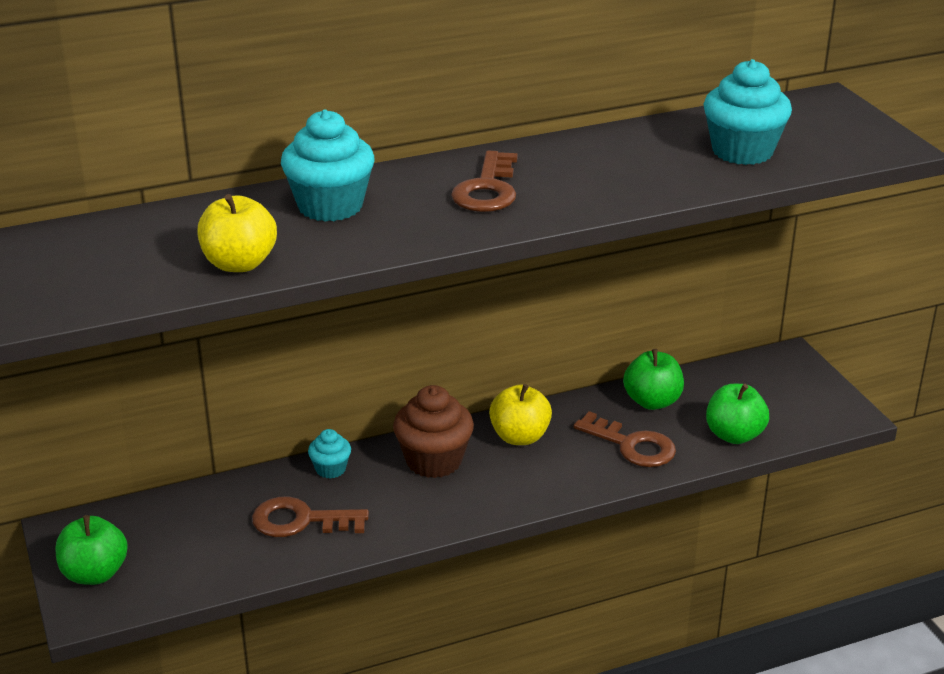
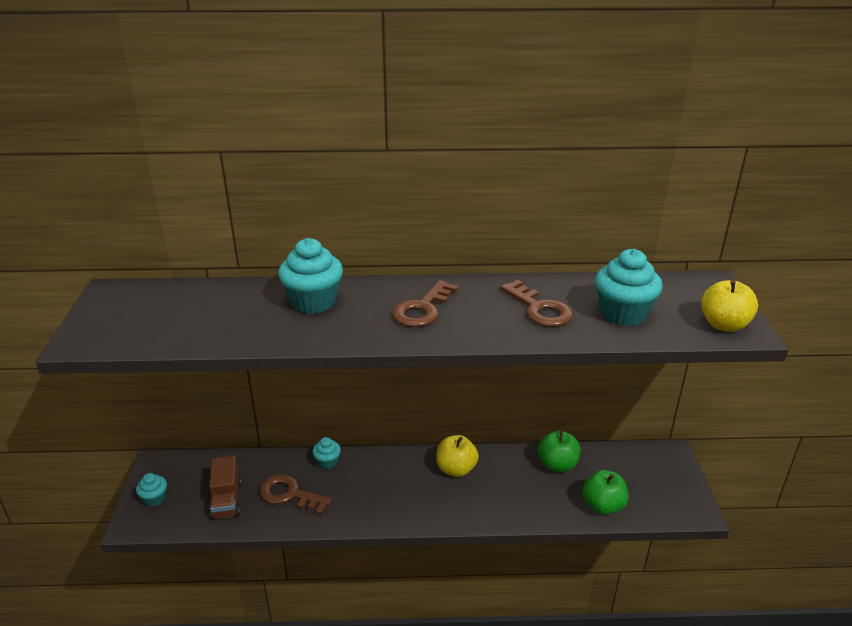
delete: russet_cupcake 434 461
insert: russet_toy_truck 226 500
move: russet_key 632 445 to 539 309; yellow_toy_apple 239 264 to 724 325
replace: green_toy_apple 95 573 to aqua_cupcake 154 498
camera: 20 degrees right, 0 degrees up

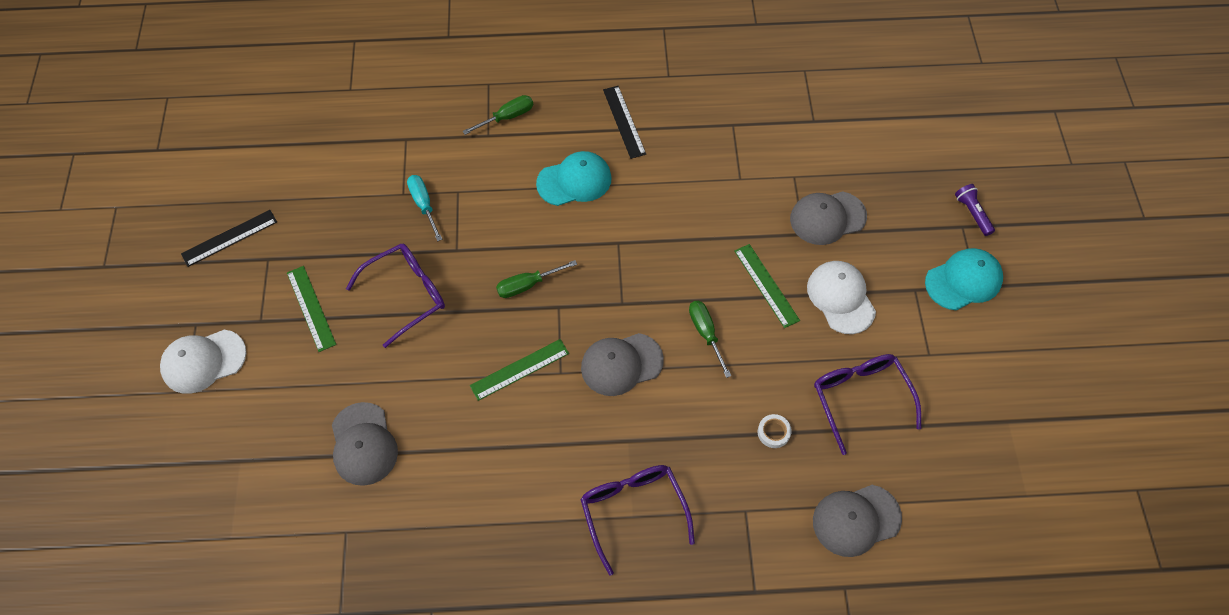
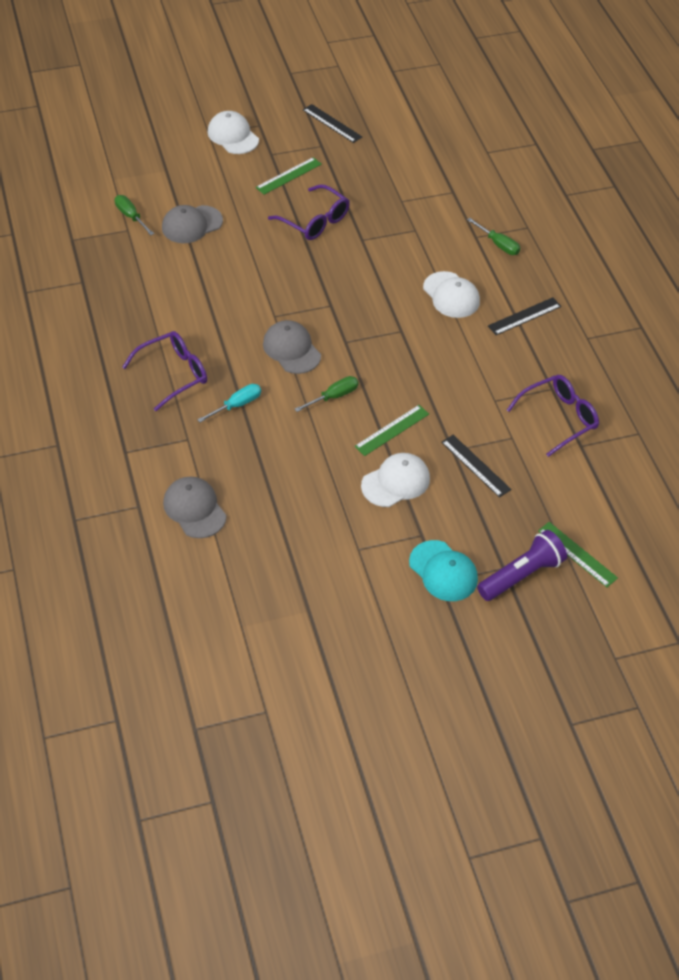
delete: snow-white_tape 773 432
move: green_screwdriver 527 285 to 130 216; aqua_screwdriver 423 204 to 237 405; royal_purple_eyeglasses 860 399 to 558 418; green_measuring_stick 519 369 to 577 554
replace: gray_cap 827 218 to jet-black_measuring_stick 476 465
recolor: aqua_cap 574 181 to snow-white_cap 451 295
resize: royal_purple_flashlight 972 213 = 521 575 x1.80
camera: 75 degrees right, 10 degrees down

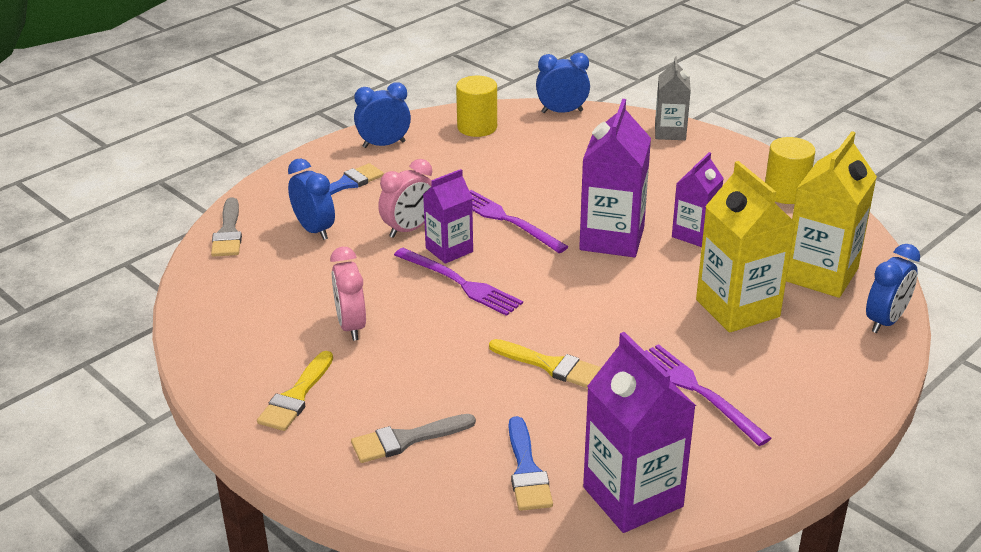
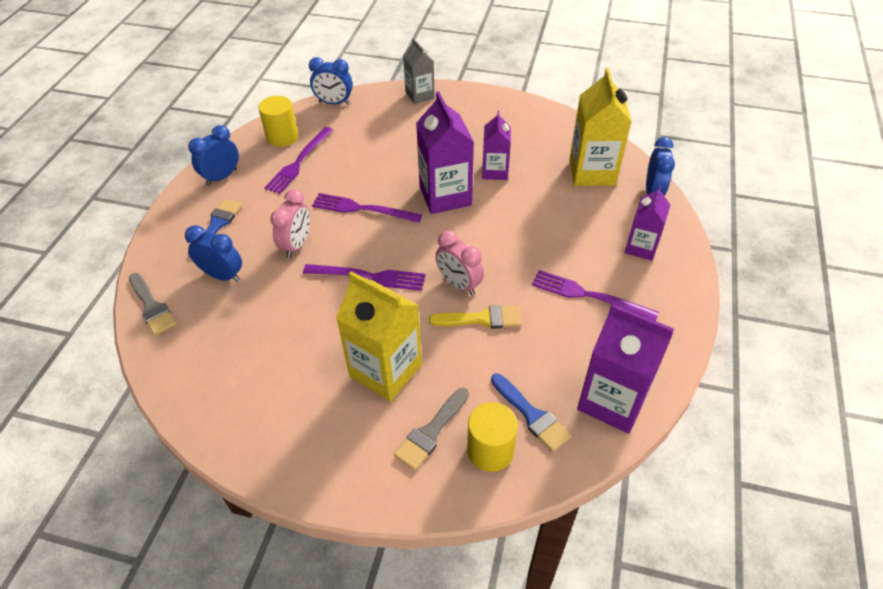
delete: yellow_paintbrush 296 396
insert: royal_purple_fork 299 162
move: yellow_milk_carton 737 308 to 385 370; rosy_clock 351 326 to 459 284; yellow_cylinder 785 193 to 490 450; royal_purple_milk_carton 449 250 to 641 247
rotate: royal_blue_clock 562 112 = 334 103 135 degrees counterclockwise
camera: 30 degrees left, 15 degrees up

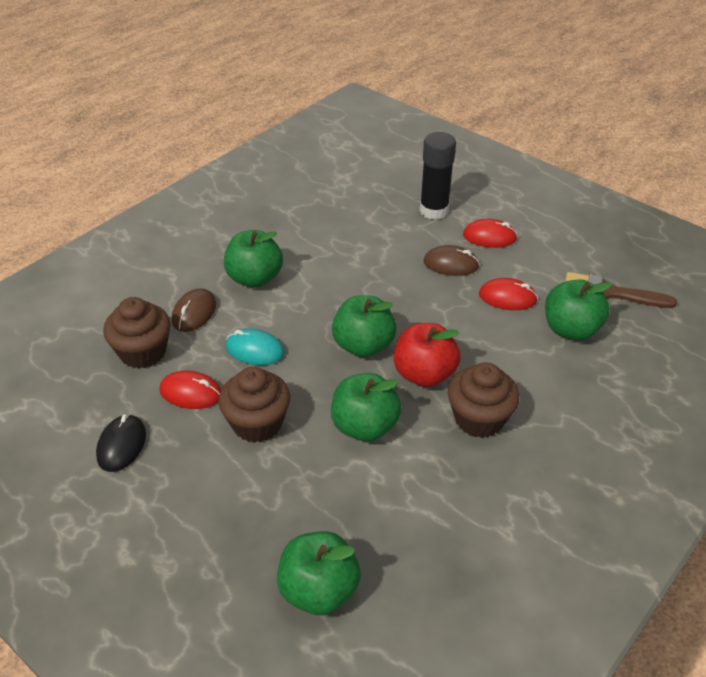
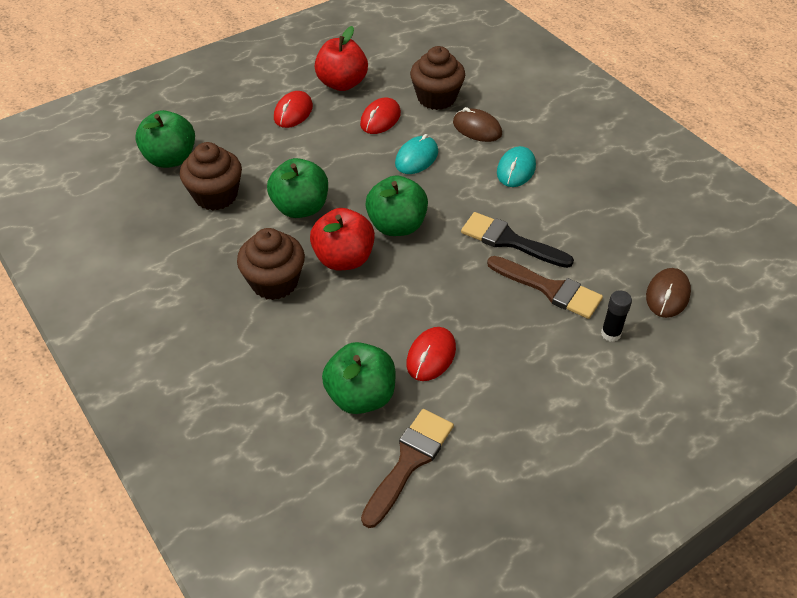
insert: jet-black_paintbrush 509 241; russet_paintbrush 549 289
move: russet_cupcake 257 423 to 216 196; red_mouse 489 237 to 293 112; russet_mouse 451 264 to 667 295
replace: jet-black_mouse 121 445 to red_toy_apple 342 83; green_toy_apple 254 278 to aqua_mouse 516 169
resize: jet-black_glue 434 211 = 610 334 x0.53
camera: 105 degrees right, 5 degrees up

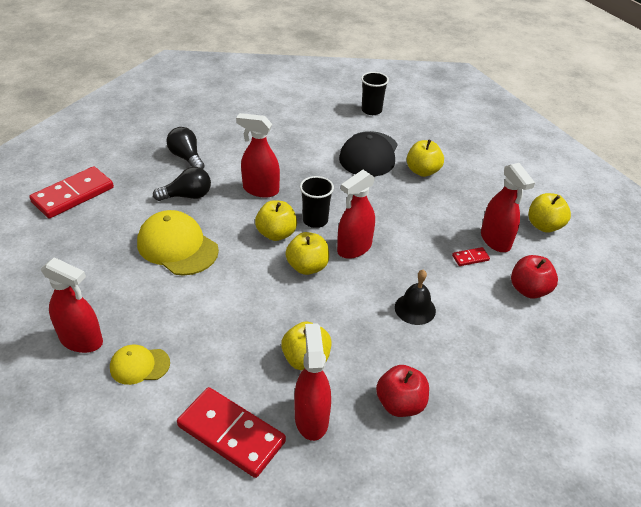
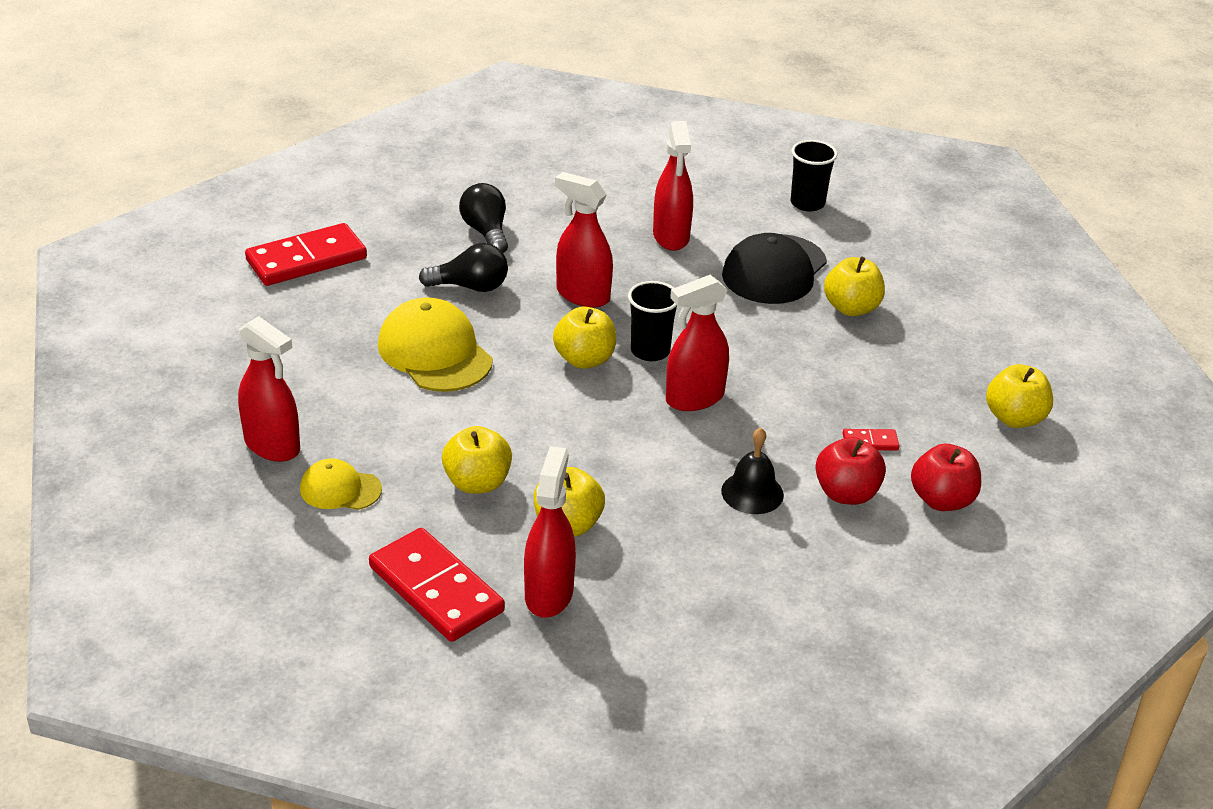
move: yellow_toy_apple 307 267 to 477 483; red_spray_cleaner 495 240 to 671 237; red_toy_apple 400 404 to 846 493
camera: 15 degrees right, 5 degrees down

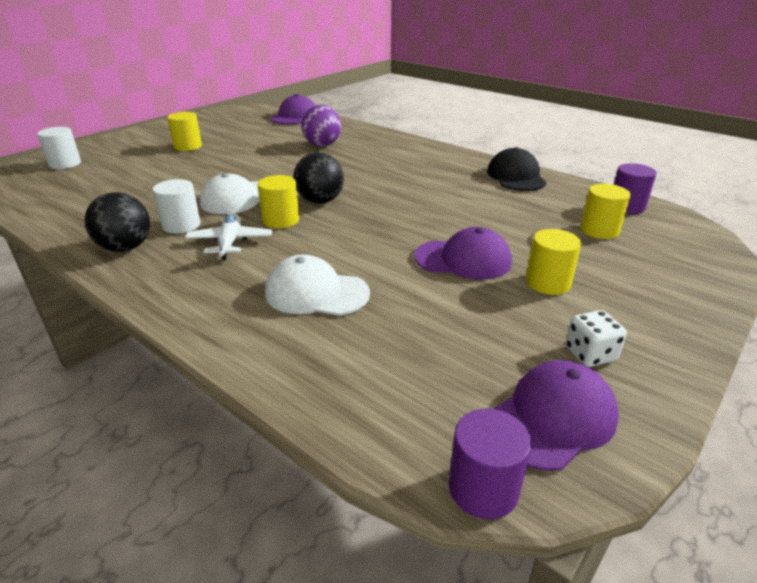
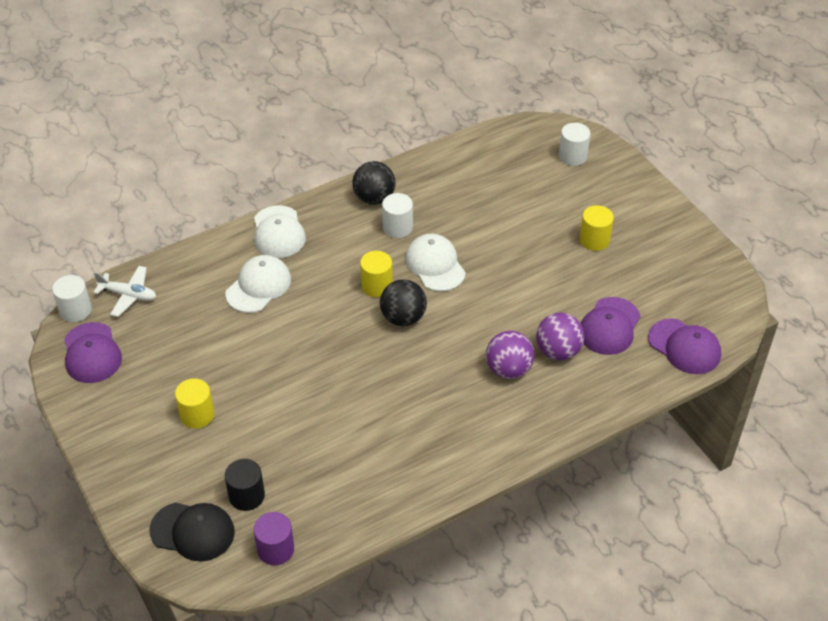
delete: snow-white_die 590 354
insert: snow-white_cap 278 232; royal_purple_ball 508 369
move: snow-white_plane 230 242 to 128 295; jet-black_cap 516 176 to 193 531; royal_purple_cap 463 259 to 609 326
recolor: royal_purple_cylinder 483 488 to snow-white_cylinder 75 310; yellow_cylinder 599 230 to jet-black_cylinder 246 496
camera: 110 degrees right, 15 degrees up

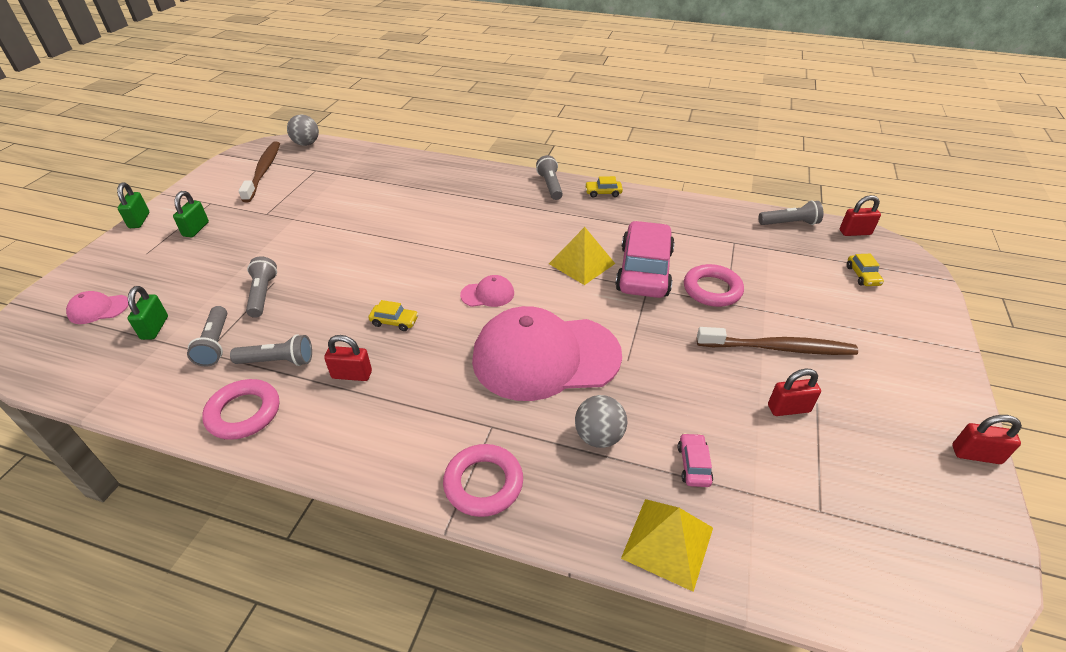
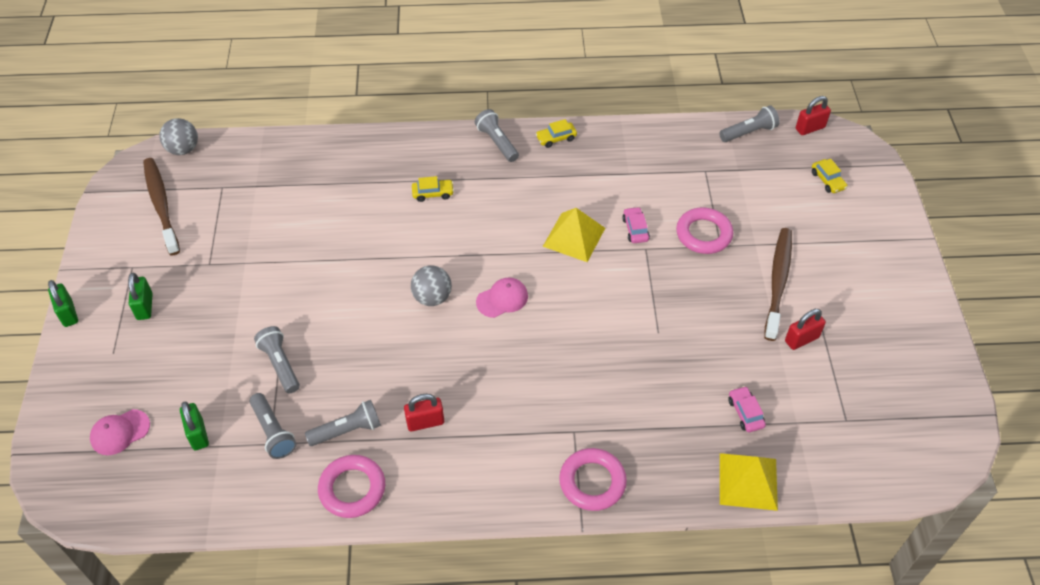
delete: rosy_cap 545 357; red_padlock 976 454
move: gray_ball 599 436 to 432 297; yellow_car 394 321 to 433 193
rotate: russet_toothbrush 778 348 = 778 282 60 degrees counterclockwise
resize: rosy_car 644 271 = 635 229 x0.41
camera: 20 degrees left, 10 degrees up

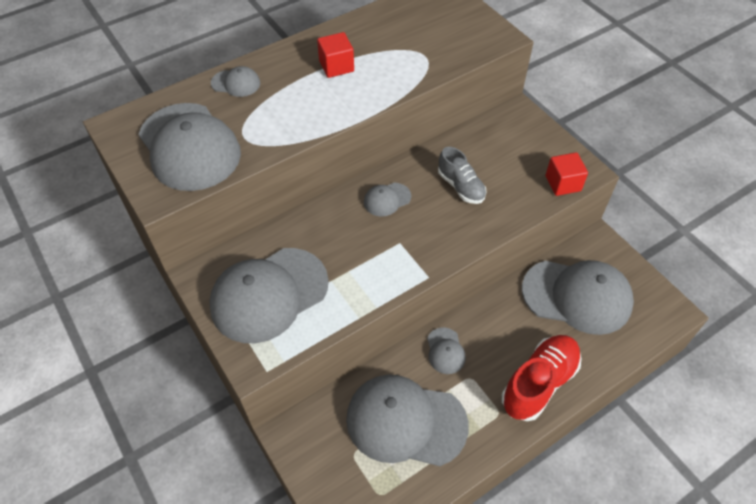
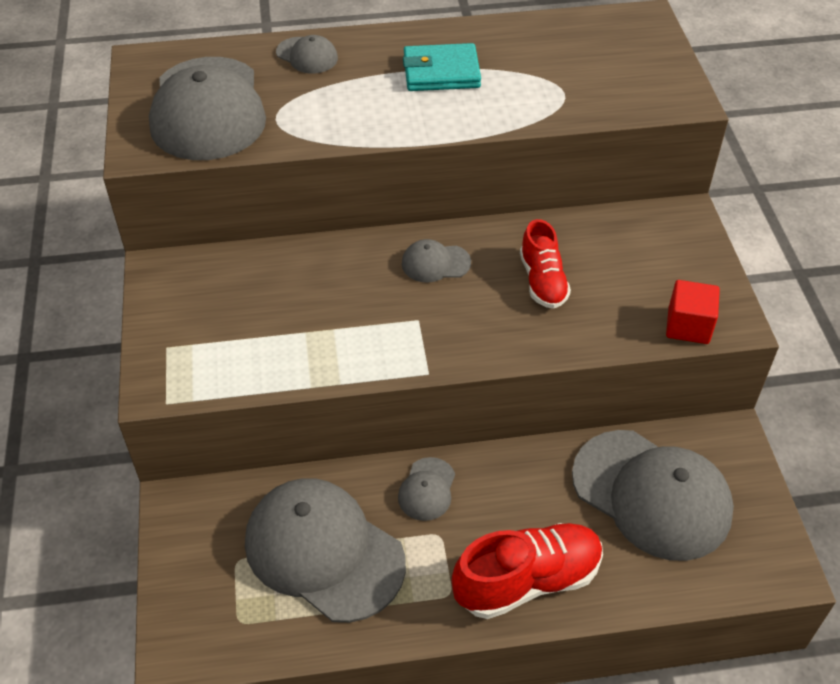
delete: gray_cap 269 295
replace: red_solid_cube 336 66 to aqua_card_wallet 441 72
recolor: gray_lace-up_shoe 461 186 to red_lace-up_shoe 542 281
camera: 25 degrees right, 5 degrees down

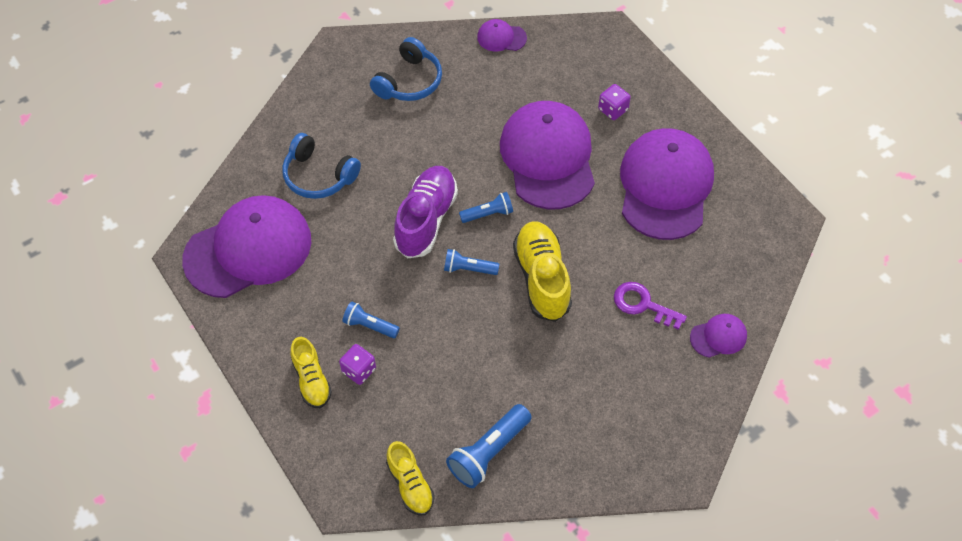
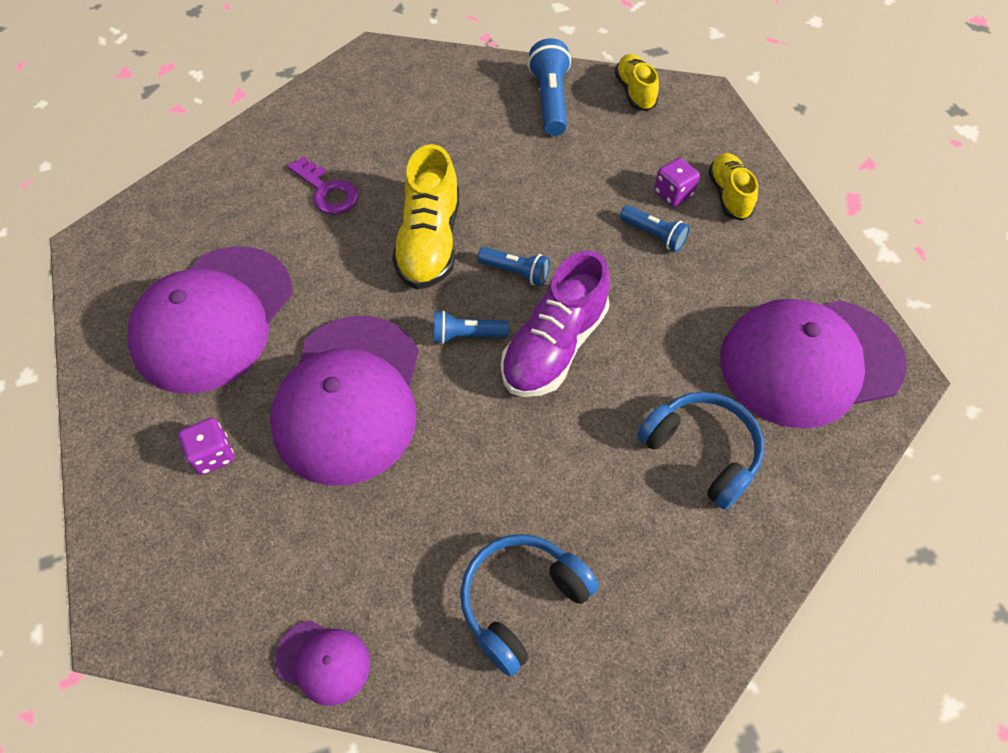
delete: royal_purple_cap 718 337
rotate: royal_blue_flashlight 489 452 = 550 101 60 degrees counterclockwise
camera: 165 degrees left, 0 degrees up

